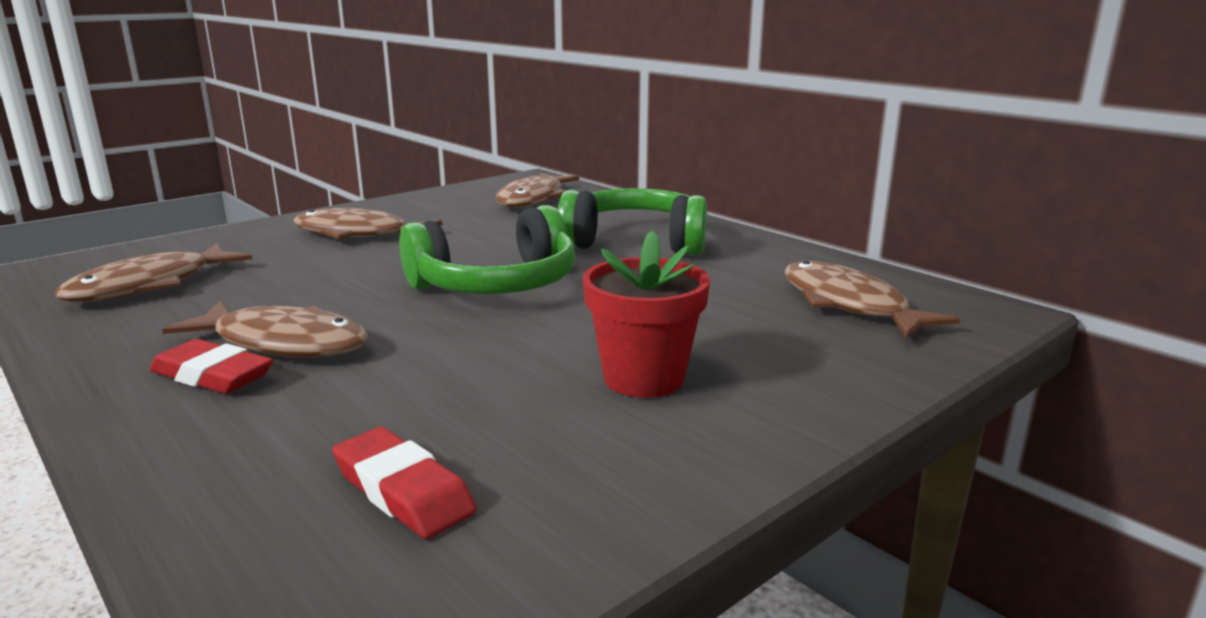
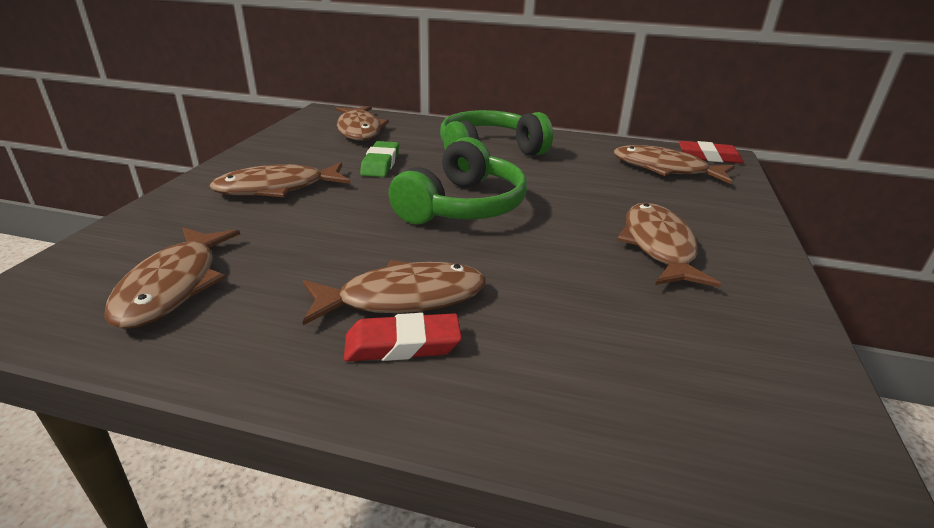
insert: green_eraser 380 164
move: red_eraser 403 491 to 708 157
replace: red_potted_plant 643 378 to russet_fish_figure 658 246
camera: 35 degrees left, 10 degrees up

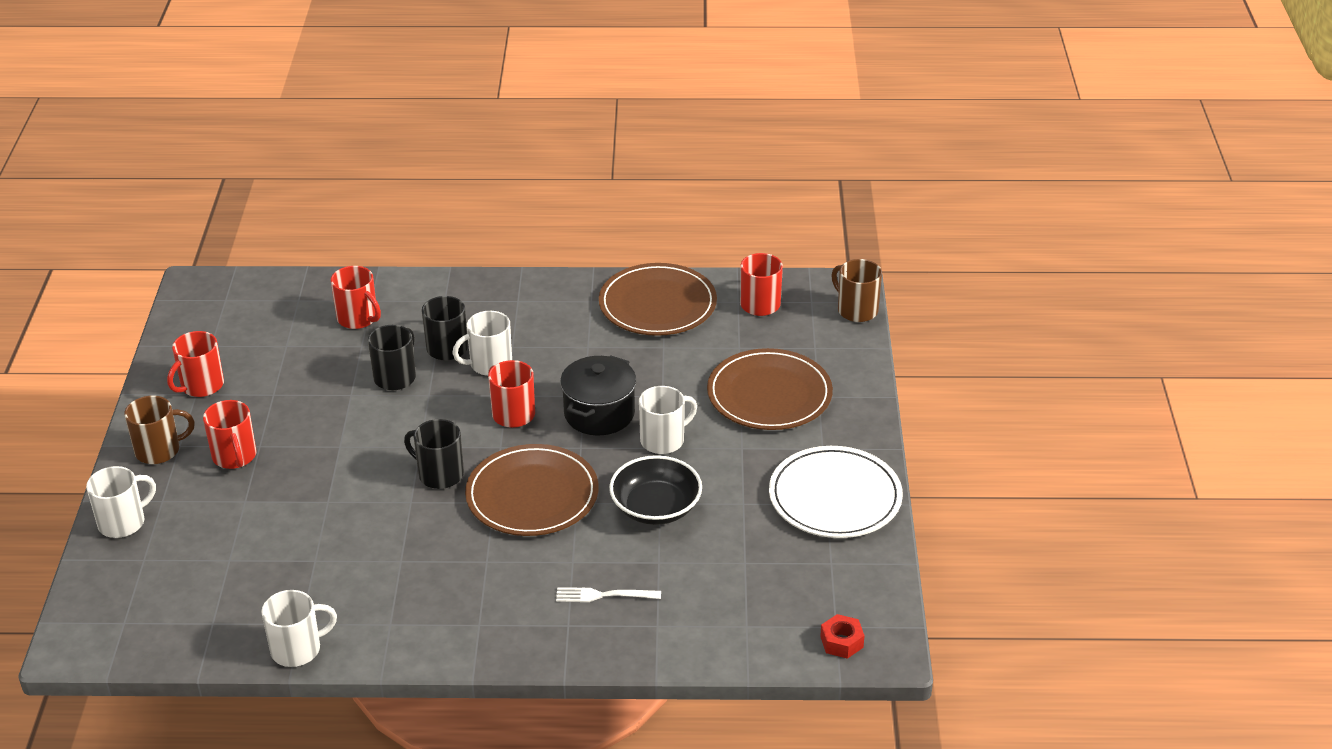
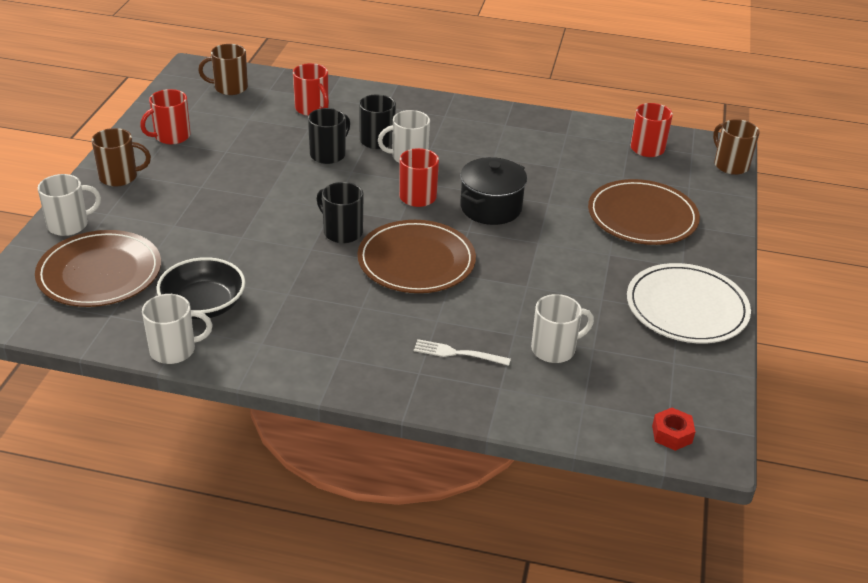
delete: red_tea_mug 234 457
insert: russet_tea_mug 229 88
move: russet_plate 657 304 to 99 273; jet-black_serving_bowl 656 507 to 203 305; snow-white_tea_mug 663 440 to 554 349
camera: 10 degrees right, 0 degrees up

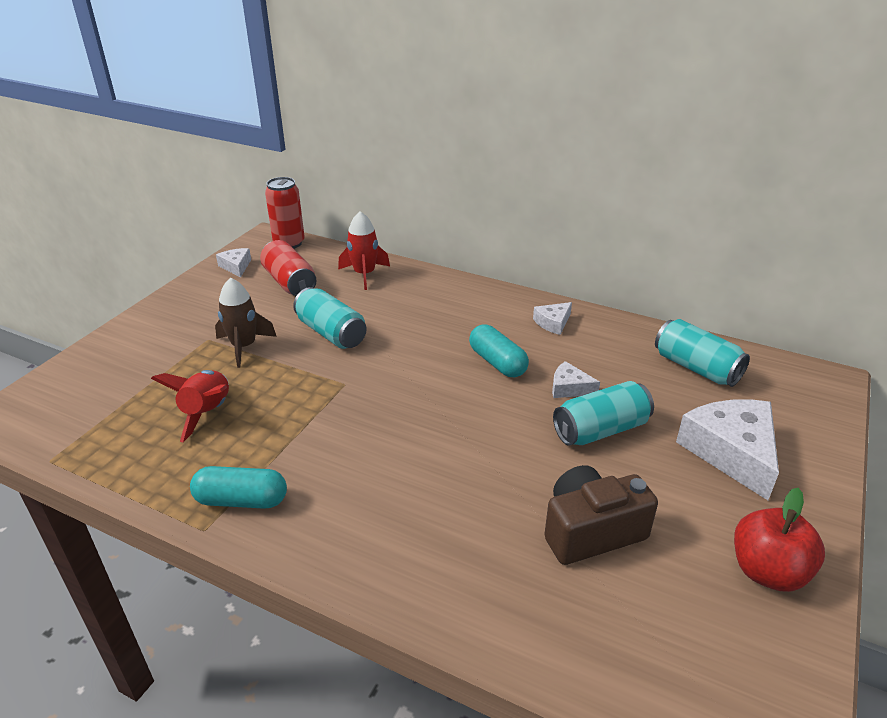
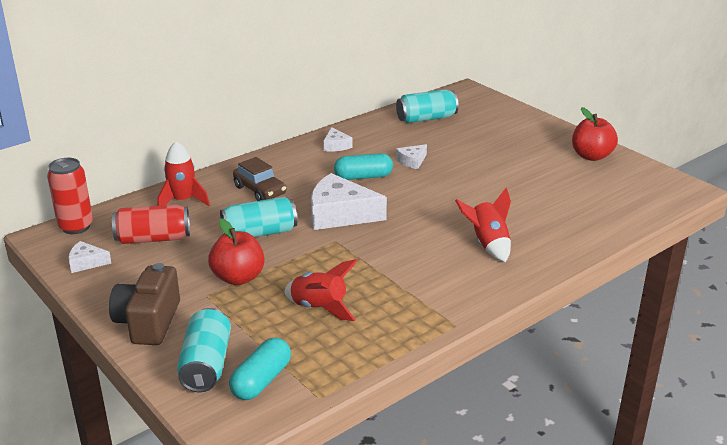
insert: russet_car 260 190; red_toy_rocket 488 244
move: russet_compact_camera 591 531 to 148 322; aqua_tin 601 430 to 206 365; aqua_pill_shape 241 500 to 261 381; snow-white_cheese 731 452 to 340 214
replace: russet_toy_rocket 244 347 to red_toy_apple 238 278
camera: 65 degrees left, 5 degrees down

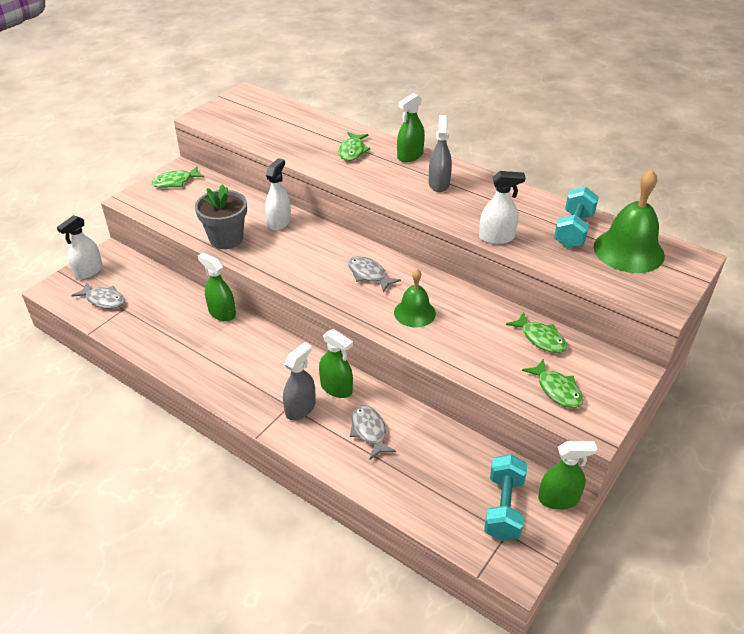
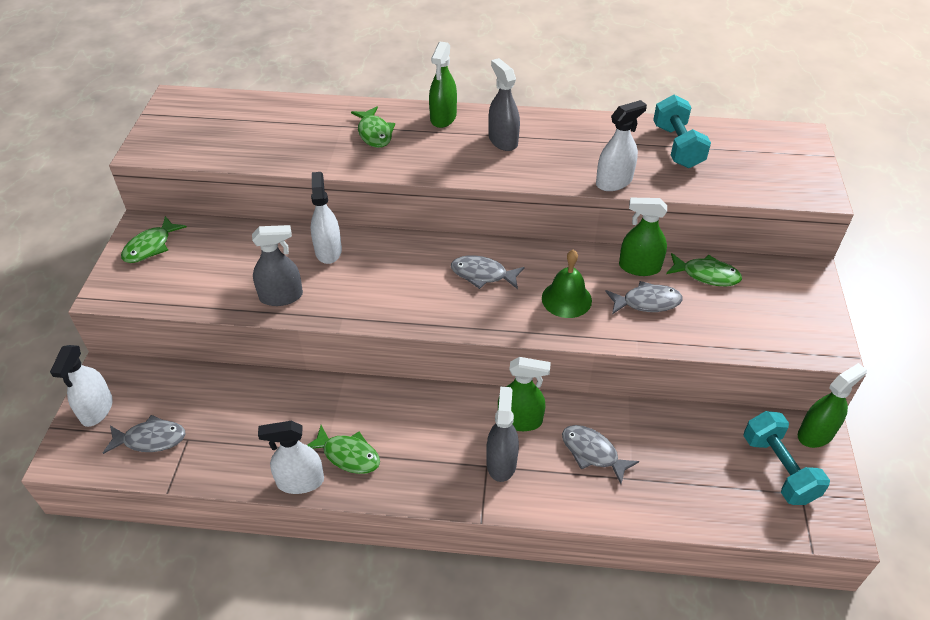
delete: green_hand_bell 628 251
insert: snow-white_spray_cleaner 300 481; gray_fish_figure 647 302
move: green_fish_figure 557 390 to 348 455; green_spray_cleaner 222 313 to 639 267
replace: gray_potted_plant 226 239 to gray_spray_cleaner 281 296
camera: 30 degrees left, 5 degrees up

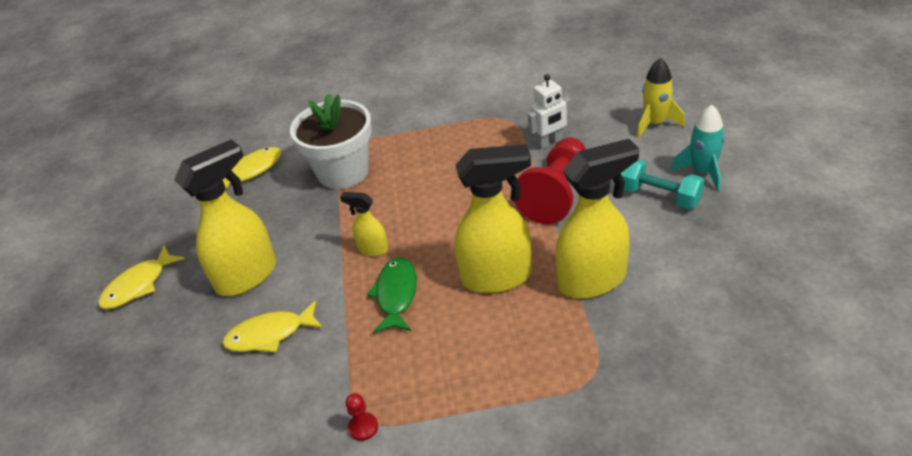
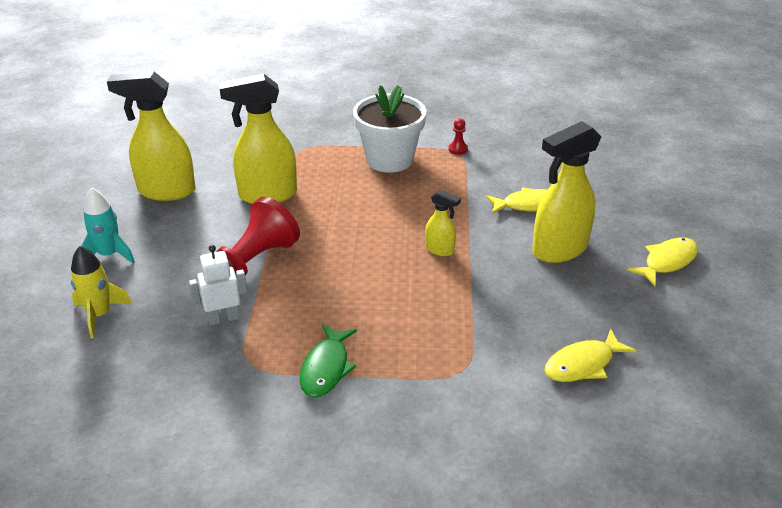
delete: aqua_free_weight 659 196
move: yellow_spray_cleaner 497 277 to 166 191; green_fish_figure 396 294 to 326 368; snow-white_potted_plant 343 172 to 389 159
camera: 175 degrees left, 5 degrees down

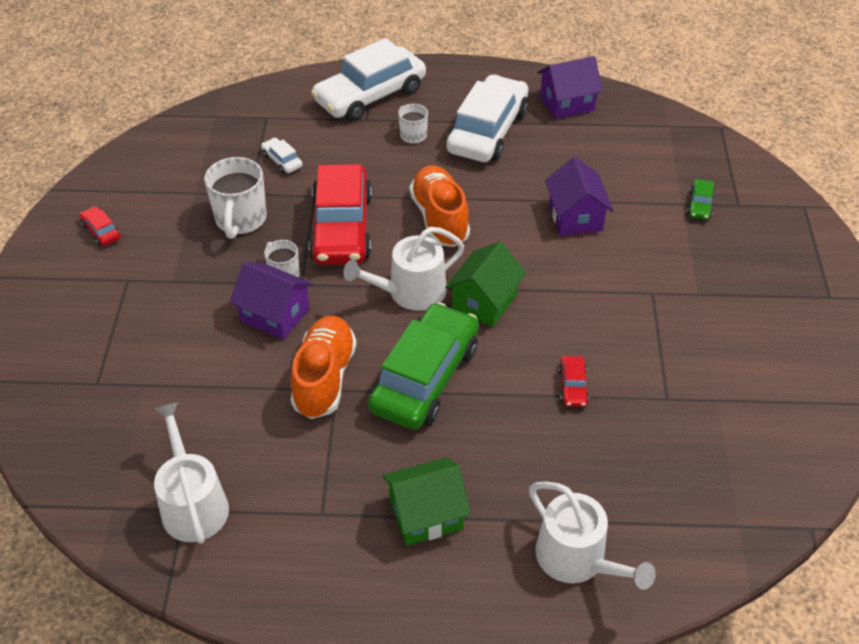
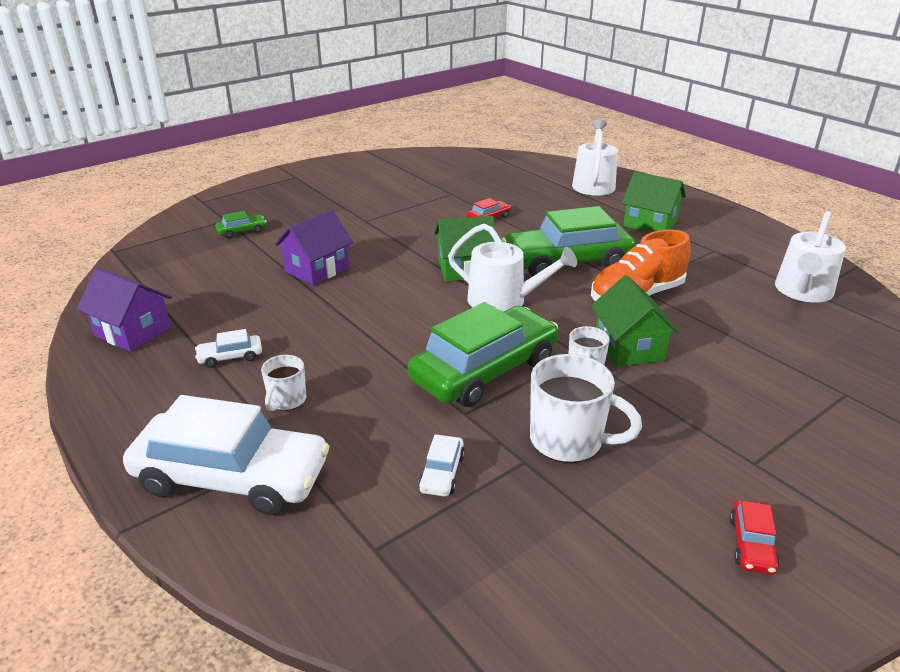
delete: orange-coloured_lace-up_shoe 439 218
recolor: red_car 341 227 to green_car 484 370; royal_purple_cottage 275 315 to green_cottage 629 348
rotate: snow-white_tea_mug 240 220 = 568 441 60 degrees clockwise
resize: snow-white_car 487 131 = 230 357 x0.41
camera: 130 degrees left, 15 degrees down

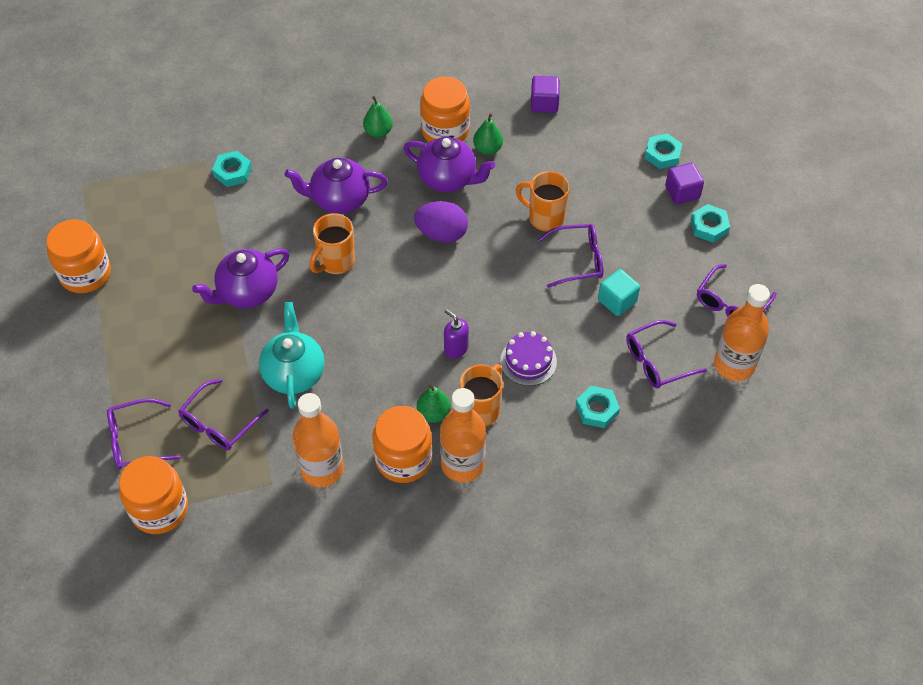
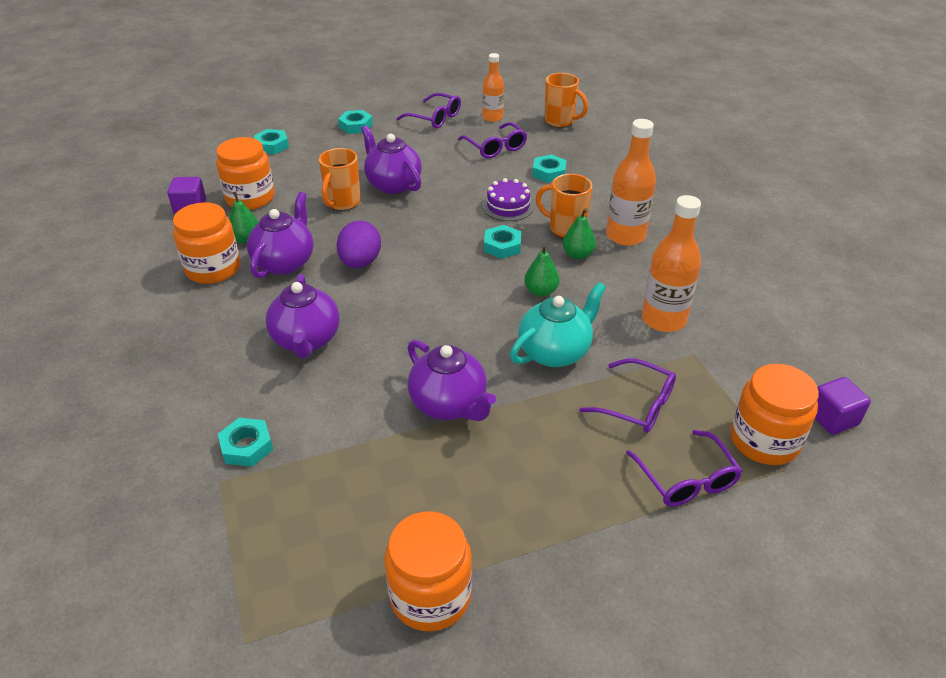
delete: aqua_solid_cube 617 301
move: orange-coloured_jar 403 459 to 250 198; green_toy_pear 378 132 to 541 291; orange-coloured_tea_mug 336 262 to 560 121; royal_purple_solid_cube 682 192 to 832 418
replace: royal_purple_eyeglasses 578 260 to royal_purple_tea_pot 393 184; royal_purple_pump_bottle 456 349 to aqua_hex_nut 502 246
rotate: aqua_tea_pot 294 373 = 555 352 150 degrees clockwise
resize: orange-coloured_flask 734 365 = 492 117 x0.64
camera: 95 degrees left, 15 degrees down

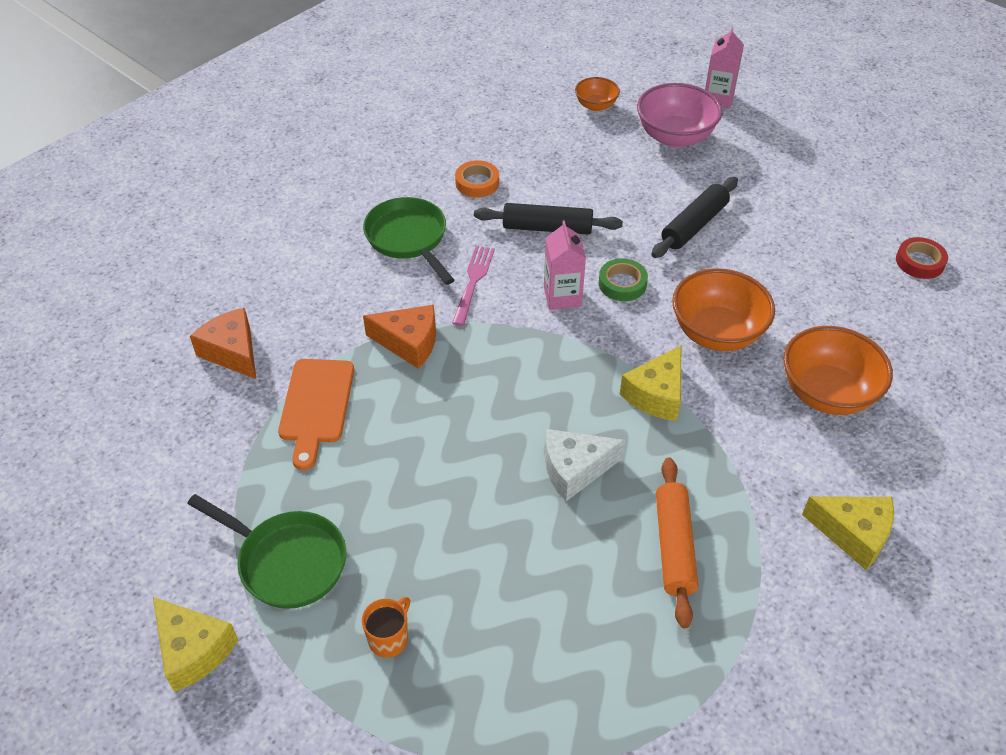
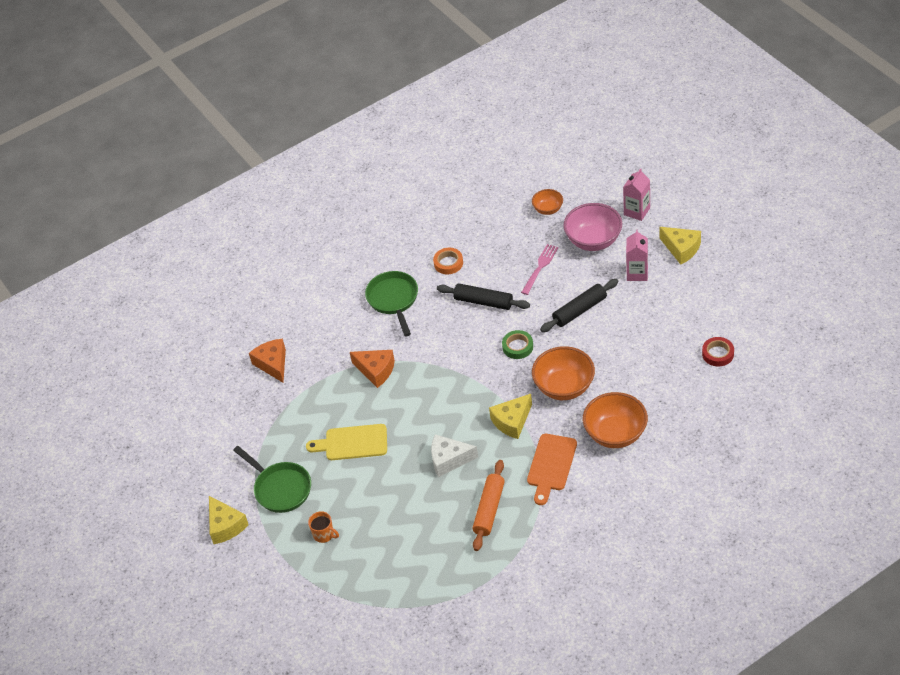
insert: yellow_bread_board 352 443
move: rosy_fork 473 282 to 540 267; orange-coloured_bread_board 316 406 to 551 465; rosy_milk_carton 562 296 to 637 273; yellow_cheese 853 534 to 681 249
rotate: orange-coloured_tea_mug 389 638 = 324 534 75 degrees clockwise
camera: 20 degrees right, 0 degrees up

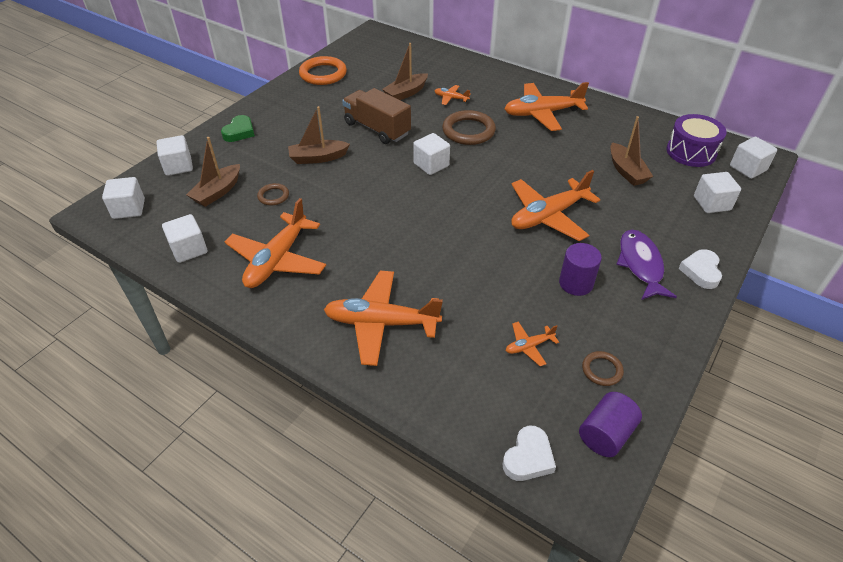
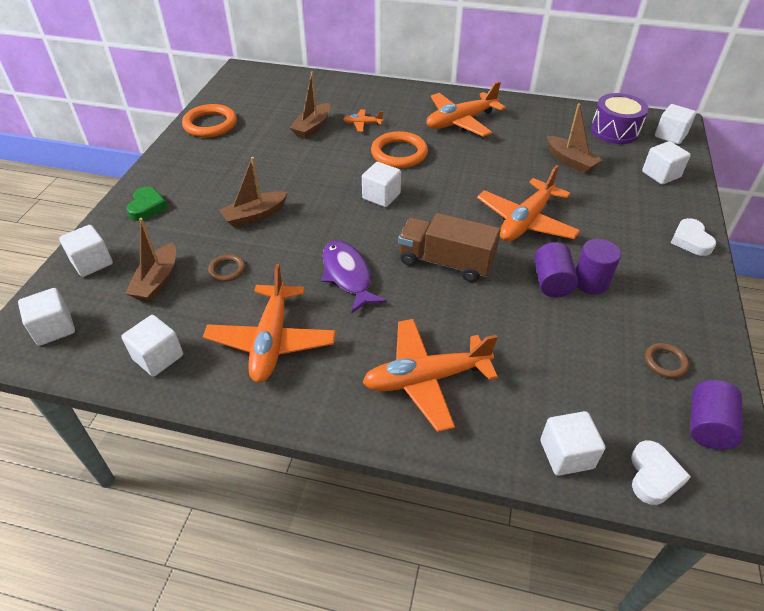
delete: orange-coloured_plane 529 346
insert: royal_purple_cylinder 551 282; snow-white_solid_cube 566 454
move: royal_purple_fish_figure 640 265 to 348 275; russet_toy_truck 377 129 to 445 262
recolor: russet_hoop 468 131 to orange-coloured_hoop 399 153
camera: 20 degrees left, 0 degrees up

